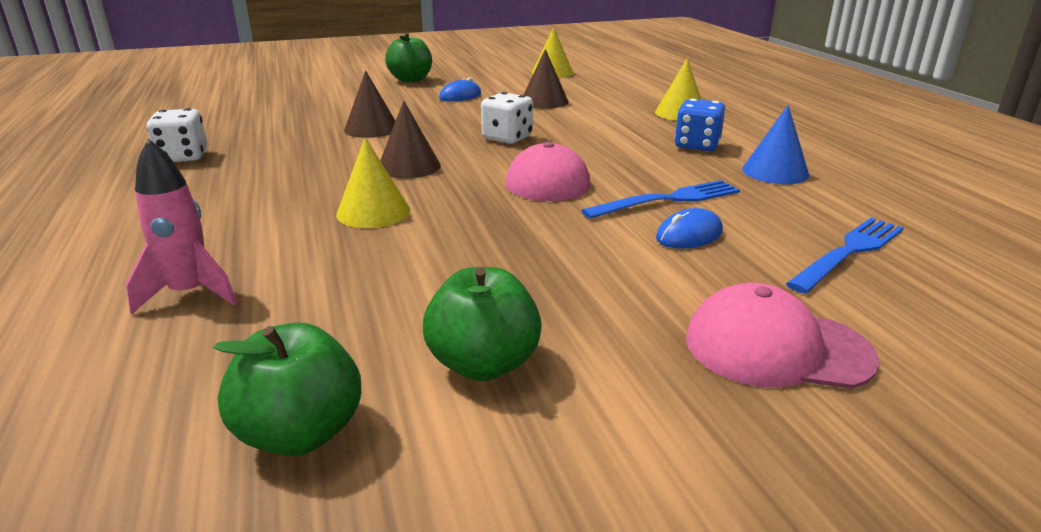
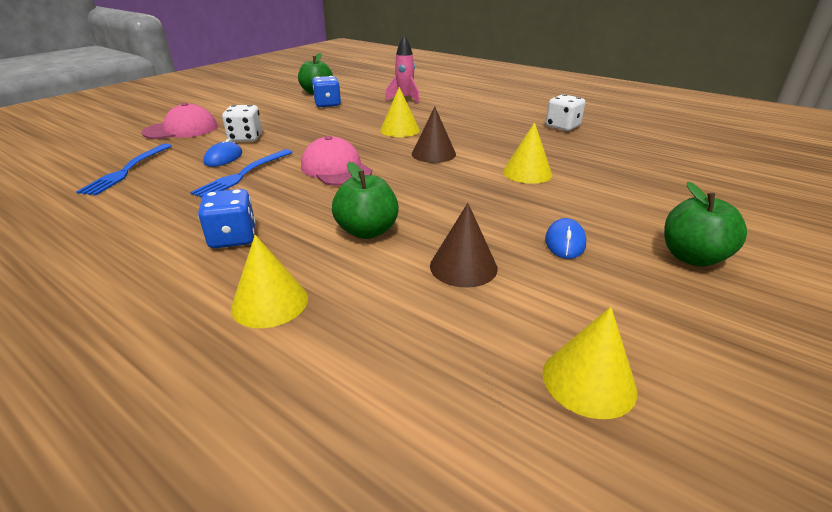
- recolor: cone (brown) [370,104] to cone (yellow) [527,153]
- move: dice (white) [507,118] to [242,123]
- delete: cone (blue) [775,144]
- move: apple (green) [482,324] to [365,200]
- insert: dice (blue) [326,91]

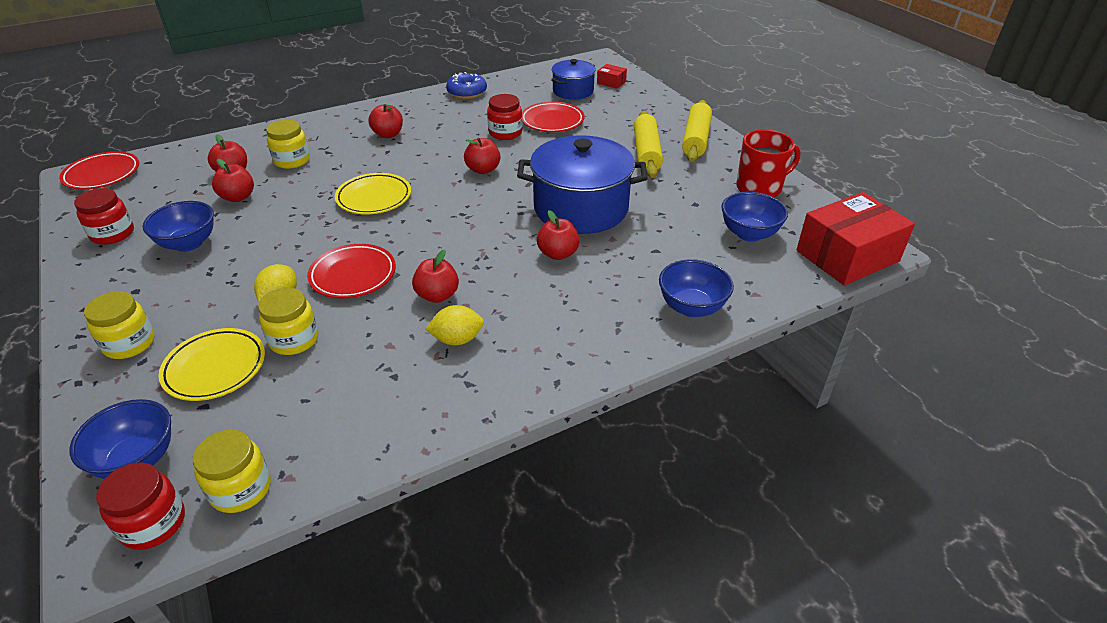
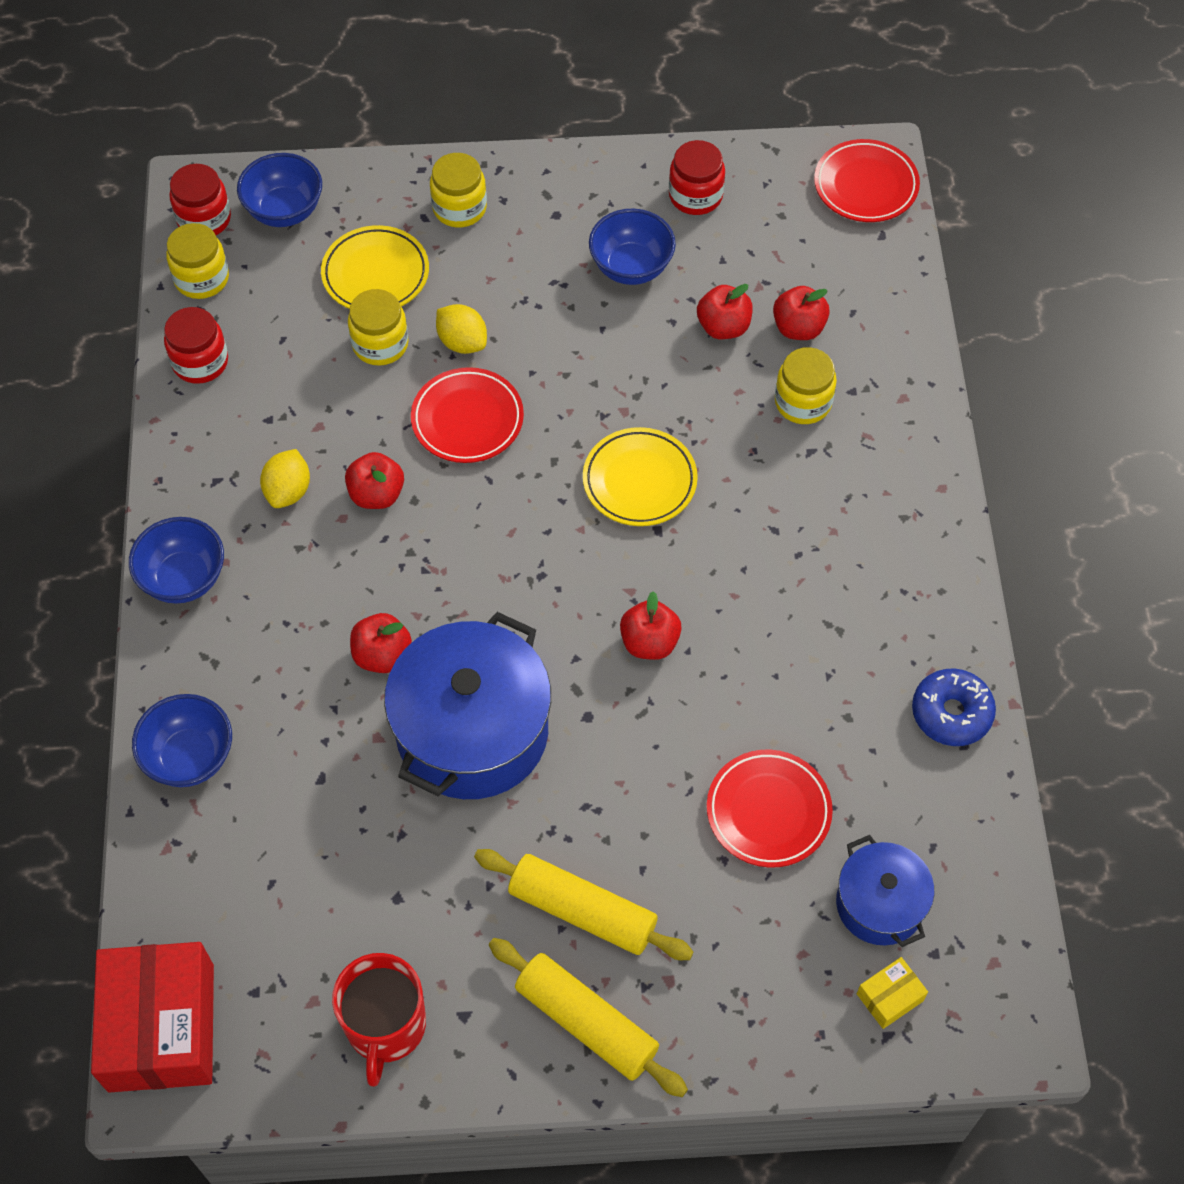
- recolor: box (red) [612,76] to box (yellow) [892,993]
- move: jar (red) [505,117] to [196,345]
- delete: apple (red) [385,121]
- move: bowl (blue) [754,217] to [176,560]

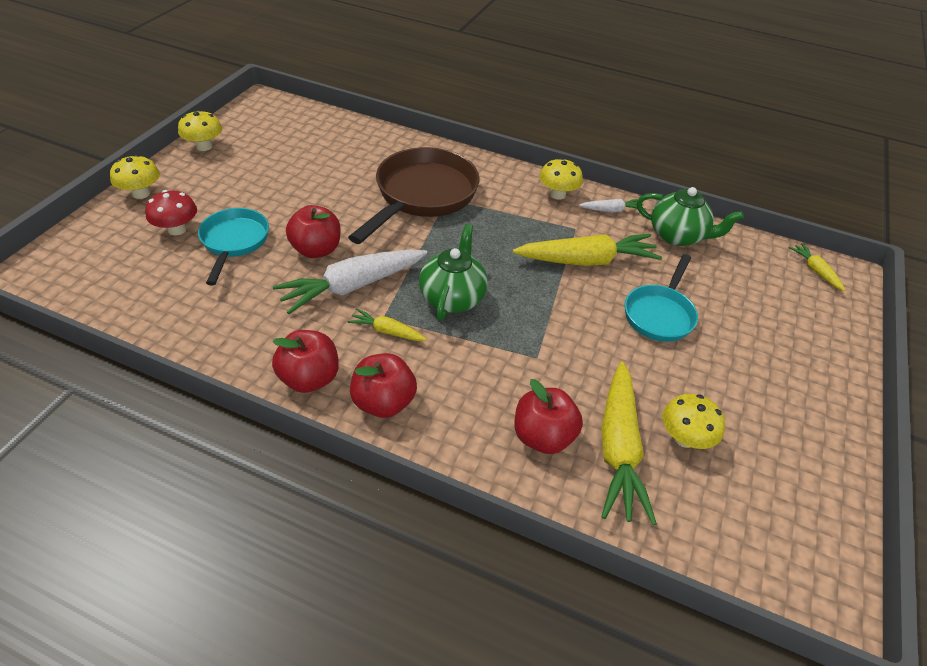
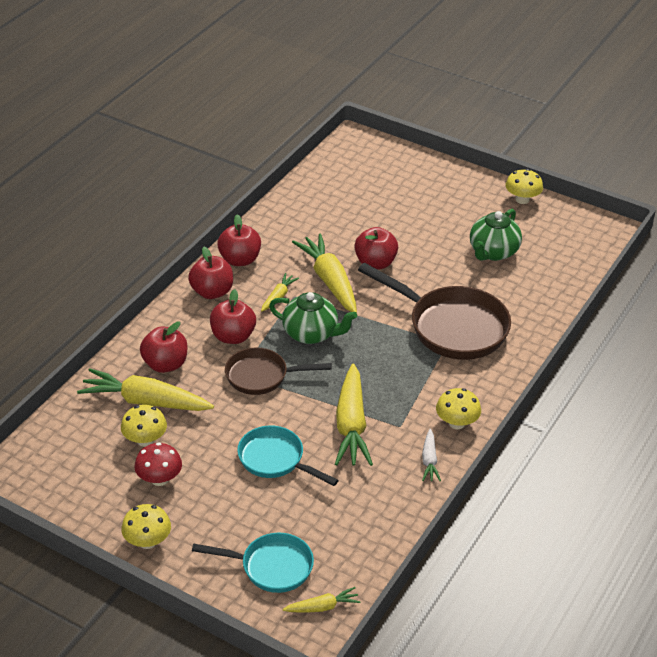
- move: mushroom (yellow) [135,177] to [146,526]
- move: teapot (green) [690,216] to [496,235]
- move: mushroom (red) [171,212] to [158,464]
- move: pan (turquoise) [233,246] to [253,563]
- recolor: carrot (white) [350,282] to carrot (yellow) [324,273]
- insert: apple (red) [233,316]
- insert: pan (brown) [278,371]

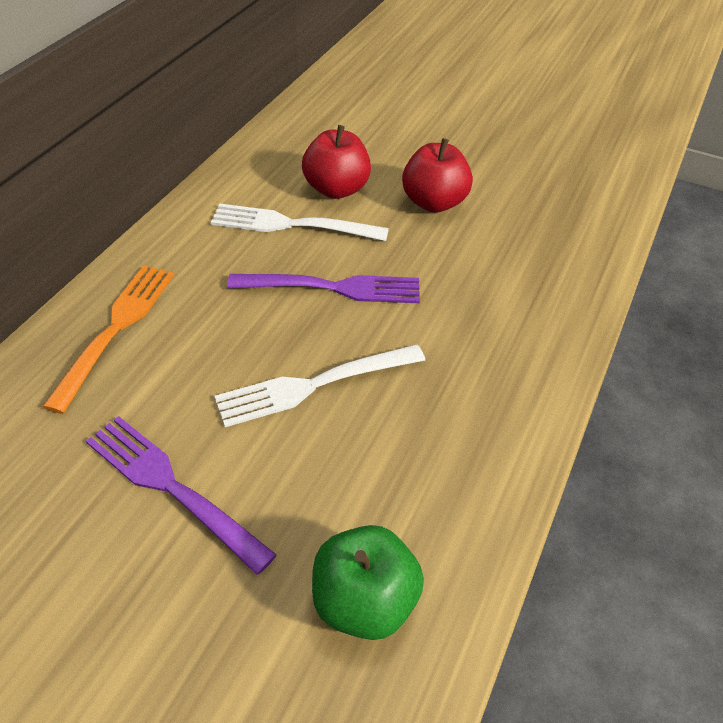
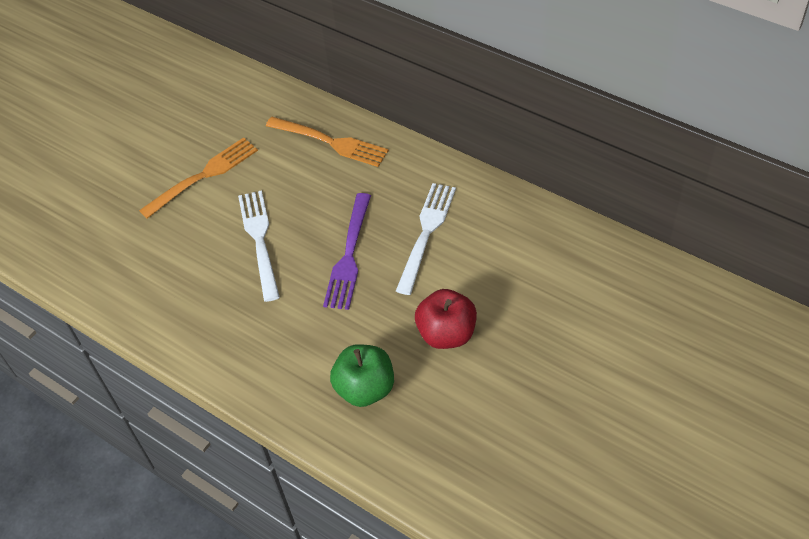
- delete: apple (red) [336,162]
- recolor: fork (purple) [181,495] to fork (orange) [198,177]
- move: apple (green) [368,582] to [362,375]

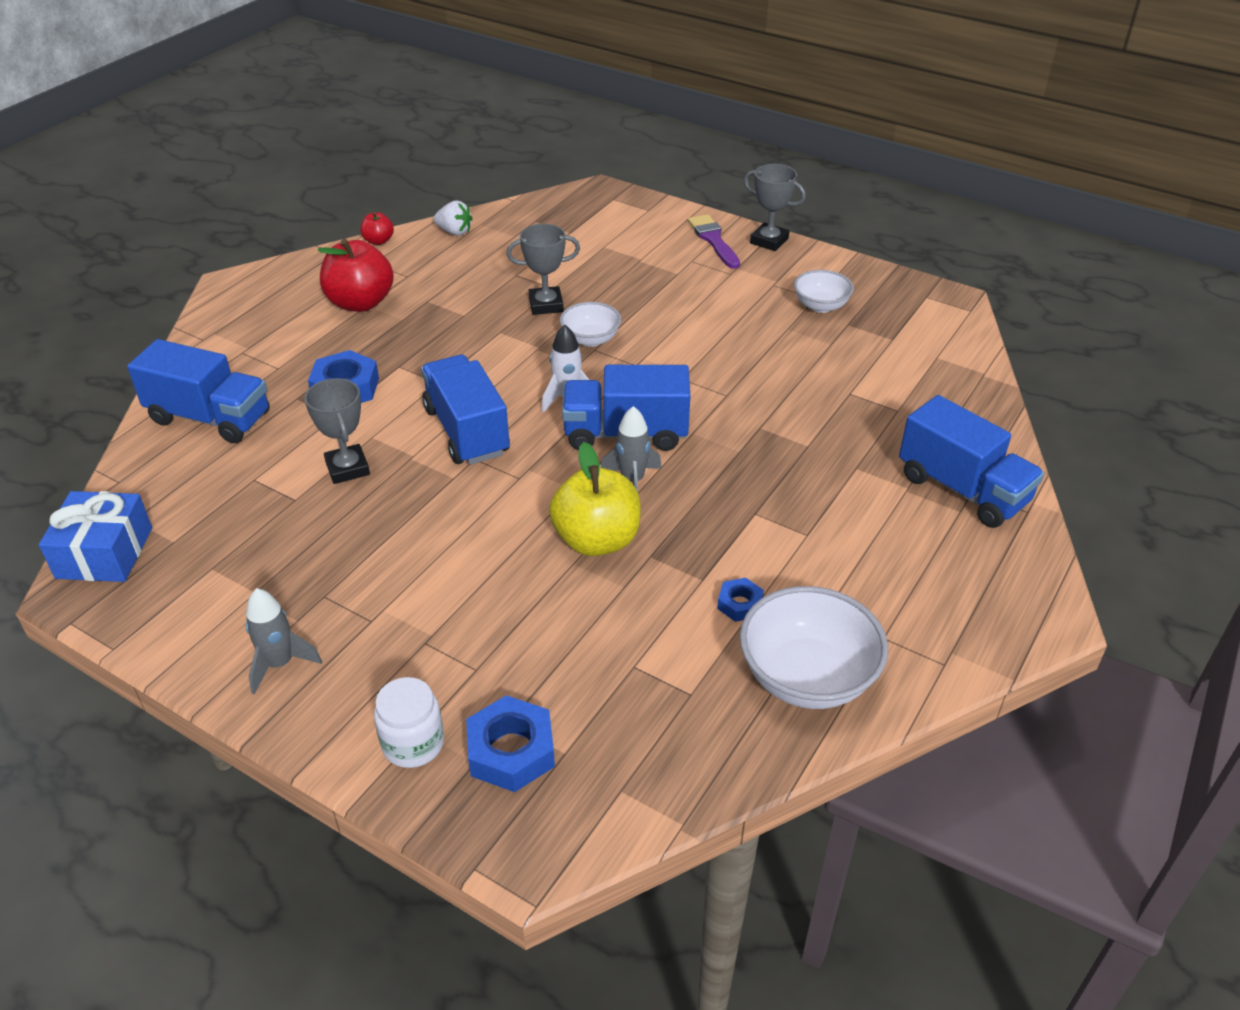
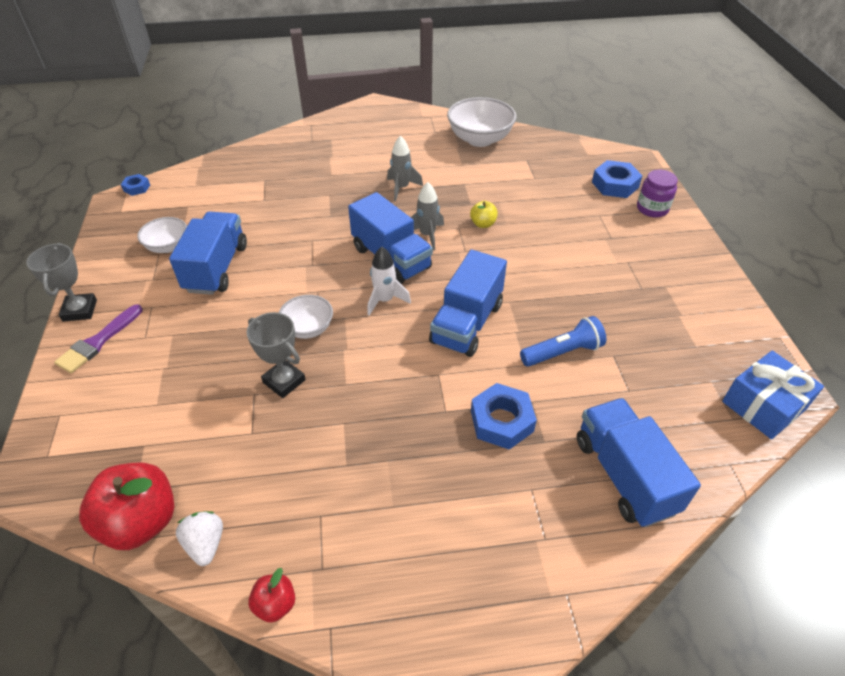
- move: apple (red) [356,275] to [126,506]
- replace: trophy (grey) [337,431] to flashlight (blue) [563,341]
- move: truck (blue) [971,461] to [208,253]
- resize: apple (yellow) [595,499] = [484,214] x0.49
- move: nut (blue) [740,600] to [135,185]
- move: rocket (grey) [284,641] to [405,168]
- recolor: jar (white) [409,722] to jar (purple) [657,193]

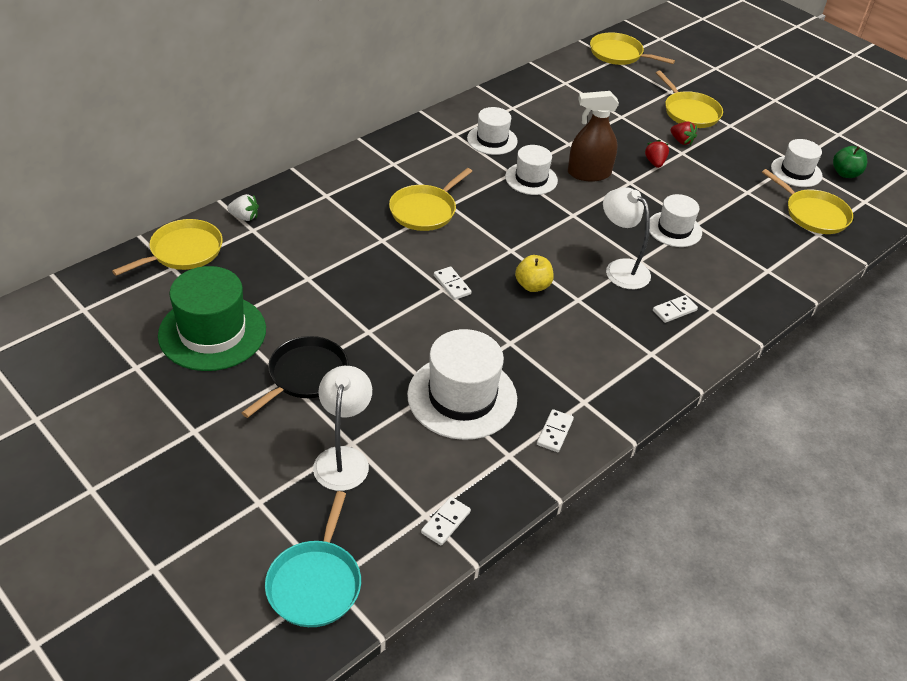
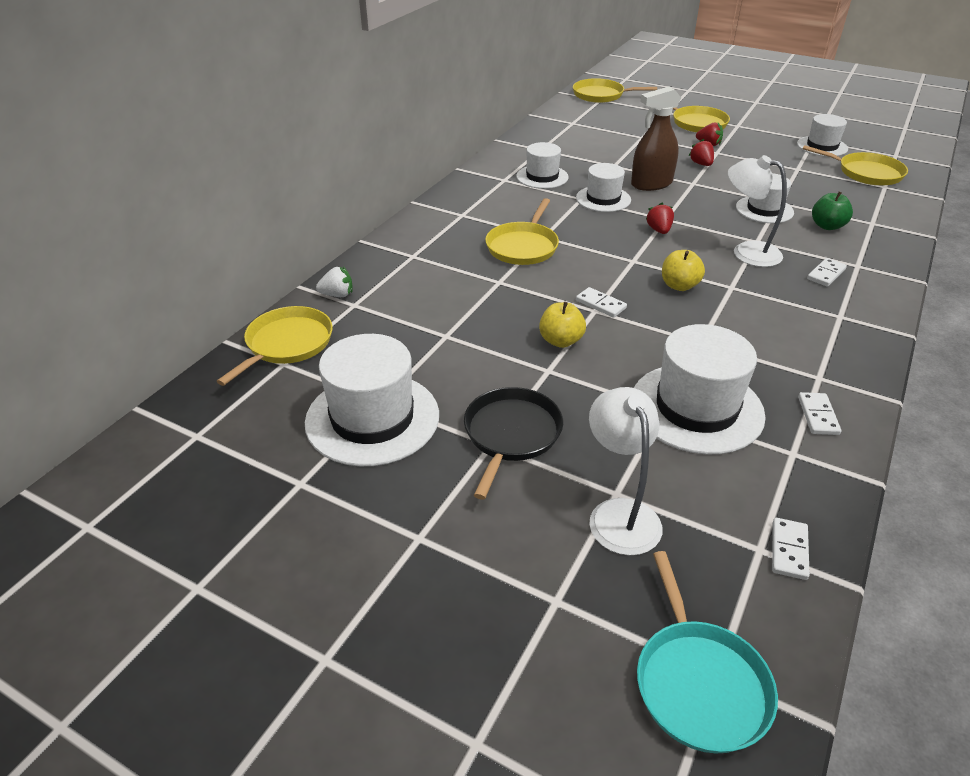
- move: apple (green) [850,162] to [832,211]
- recolor: hat (green) [212,318] to hat (white) [372,400]
- insert: strawberry (red) [660,218]
- insert: apple (yellow) [562,325]

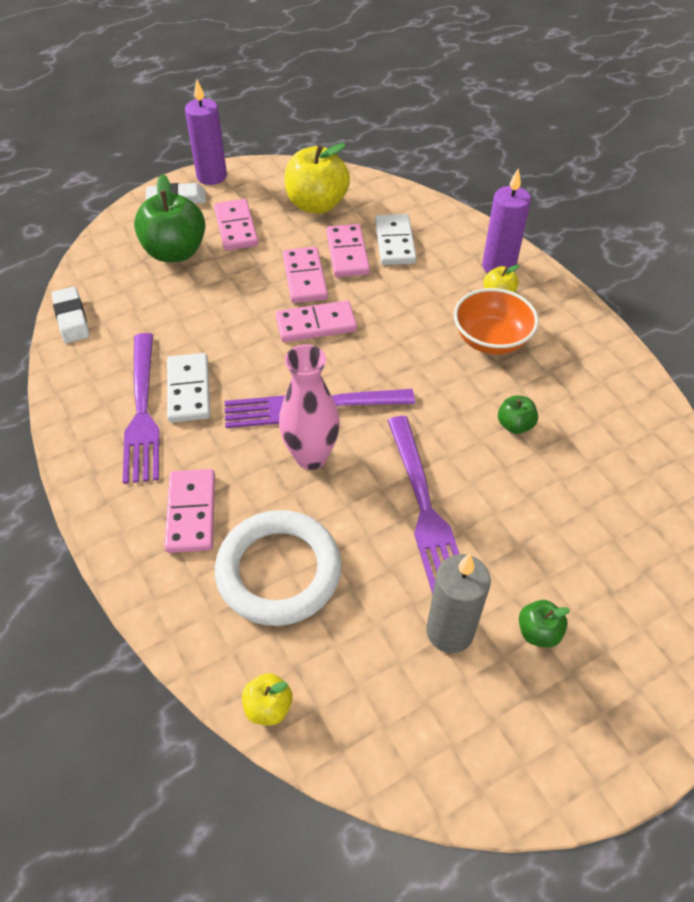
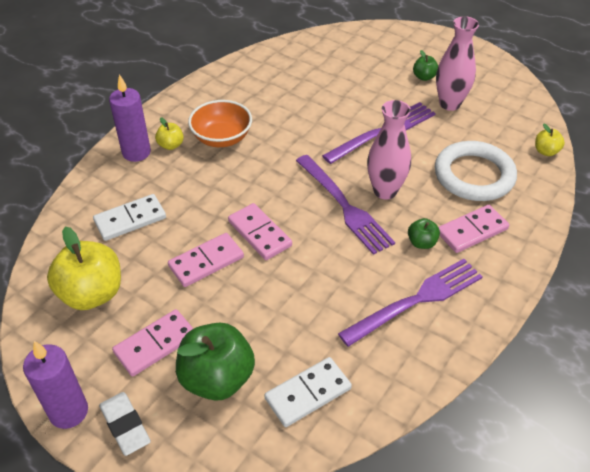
- delete: domino (pink) [348,250]
- delete: eraser (white) [70,315]
- move: domino (white) [188,387] to [308,392]
- move: apple (green) [518,414] to [424,233]
- replace: candle (grey) [458,603] to vase (pink) [457,63]

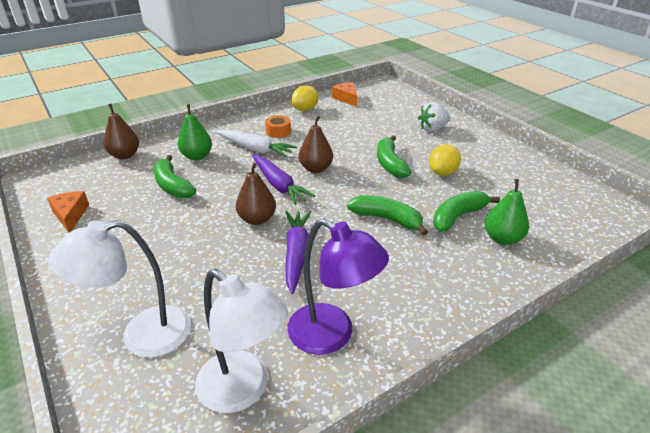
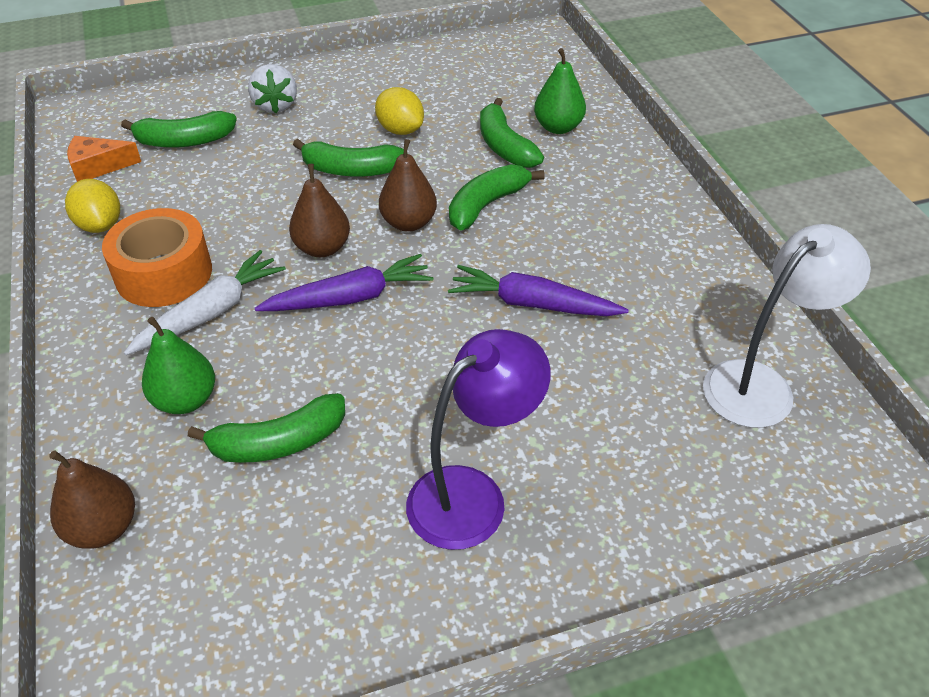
- resize: tape (orange) [278,126] = [157,257] x1.90
- move: pear (brown) [256,194] to [408,185]
- delete: cheese (orange) [68,212]
- move: lamp (purple) [338,286] to [478,439]
- delete: lamp (white) [119,288]
- insert: banana (green) [179,129]

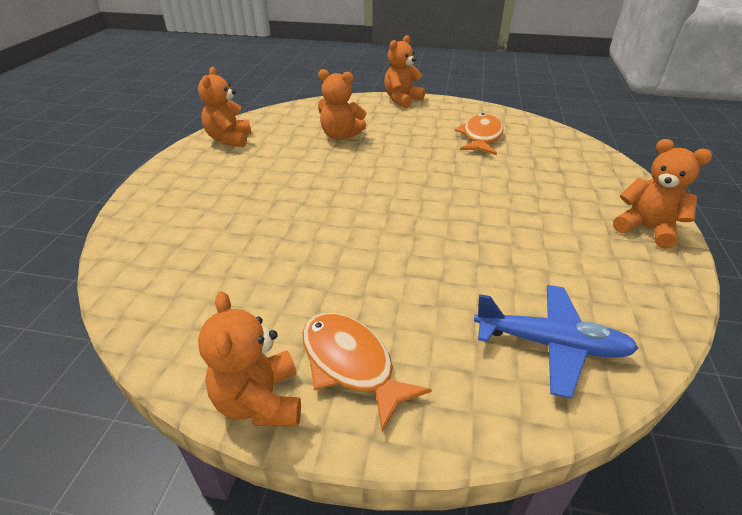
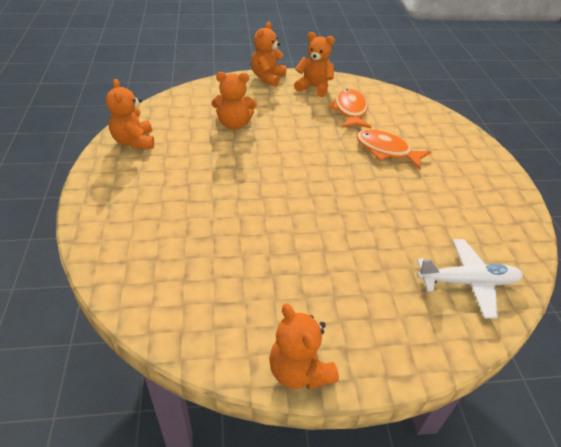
- move: teddy bear (orange) [662,194] to [314,64]
- recolor: plane (blue) [556,342] to plane (white) [470,279]
- move: fish (orange) [367,372] to [393,149]

